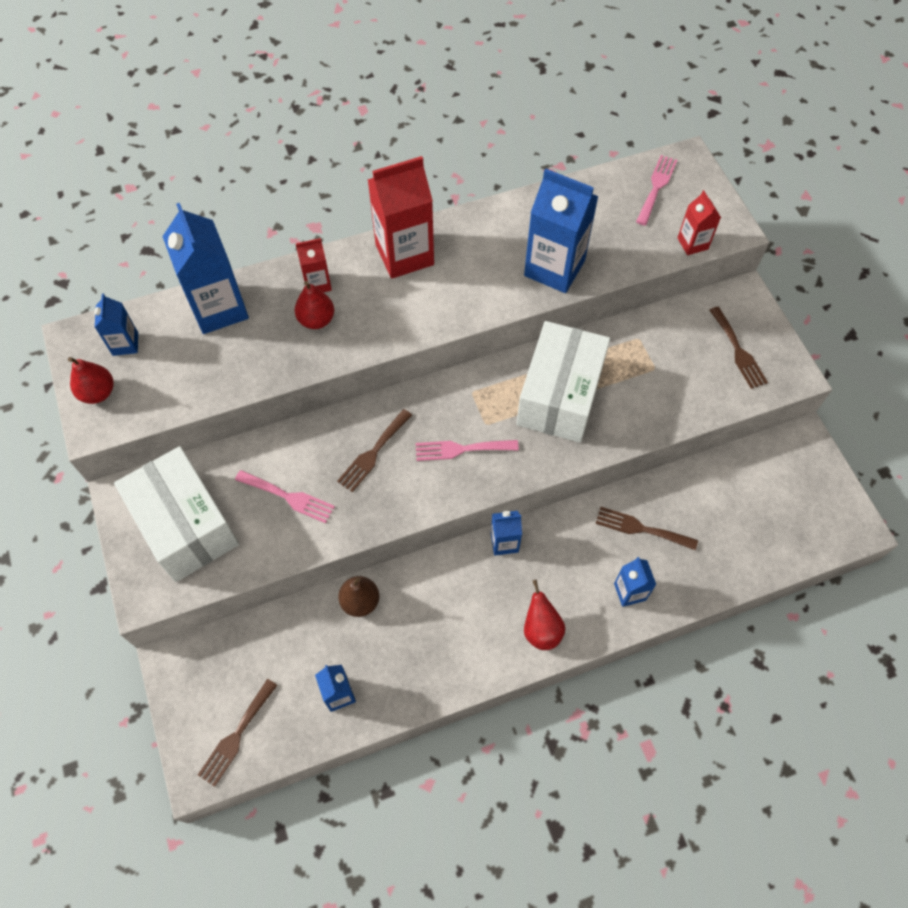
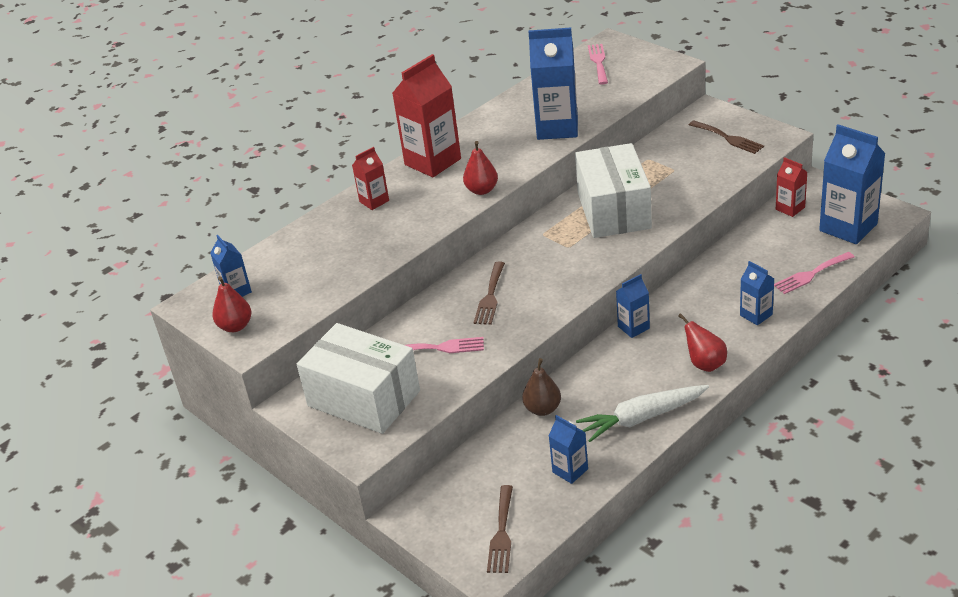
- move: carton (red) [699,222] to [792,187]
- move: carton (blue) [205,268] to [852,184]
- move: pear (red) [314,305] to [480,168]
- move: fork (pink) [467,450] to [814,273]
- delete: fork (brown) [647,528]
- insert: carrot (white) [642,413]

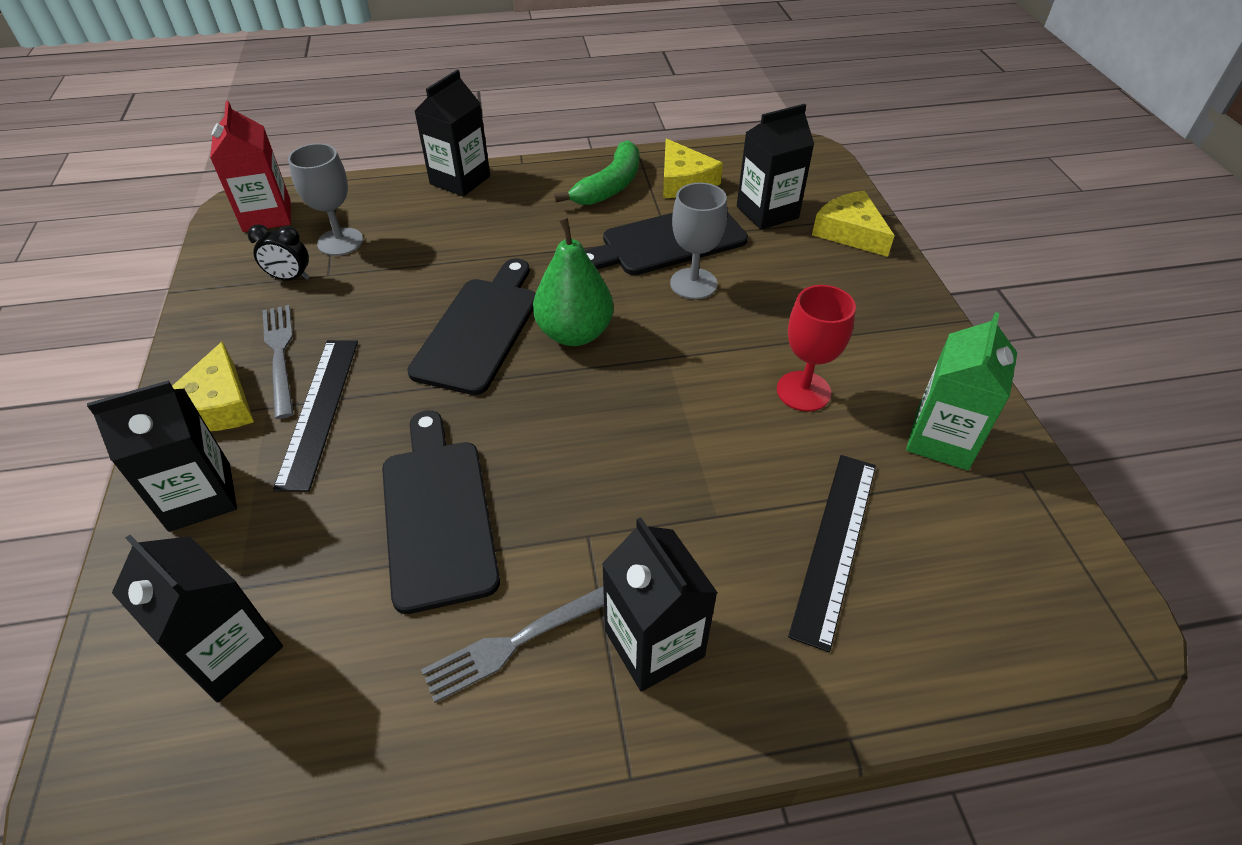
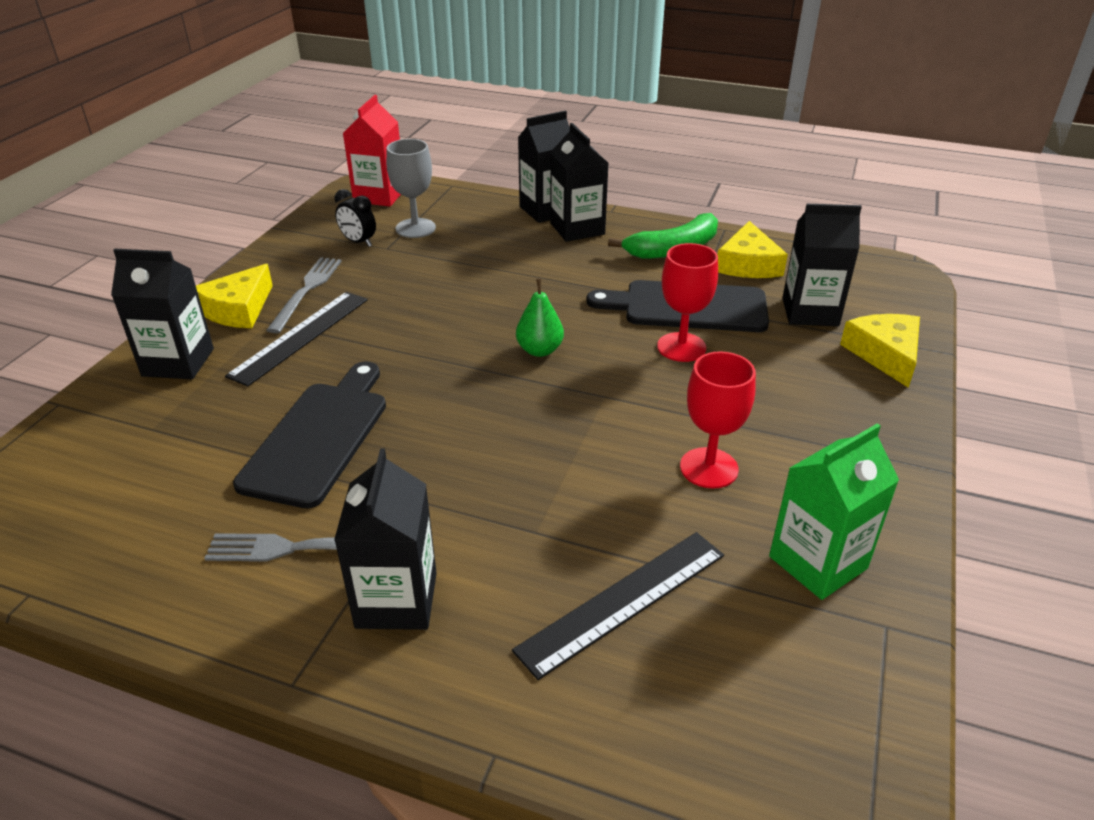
- recolor: goblet (grey) [698,241] to goblet (red) [687,302]
- resize: pear (green) [573,281] = [540,318] x0.62
- delete: cutting board (black) [471,326]
- move: carton (black) [197,619] to [579,182]

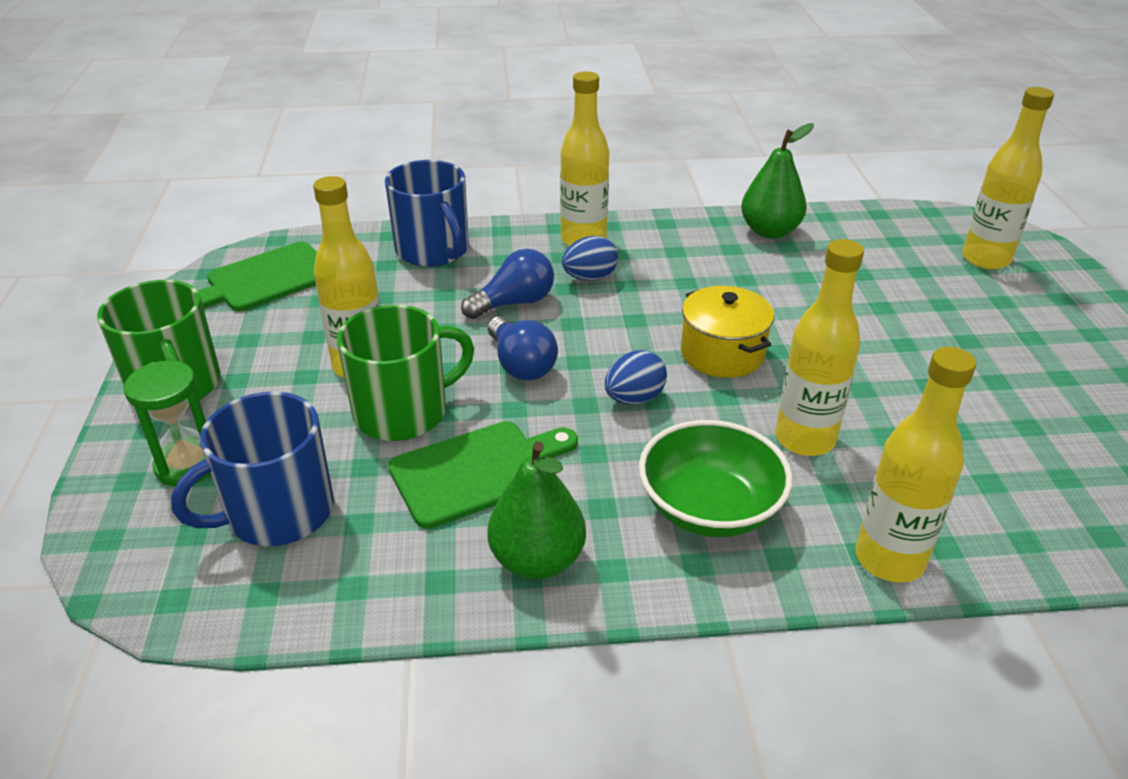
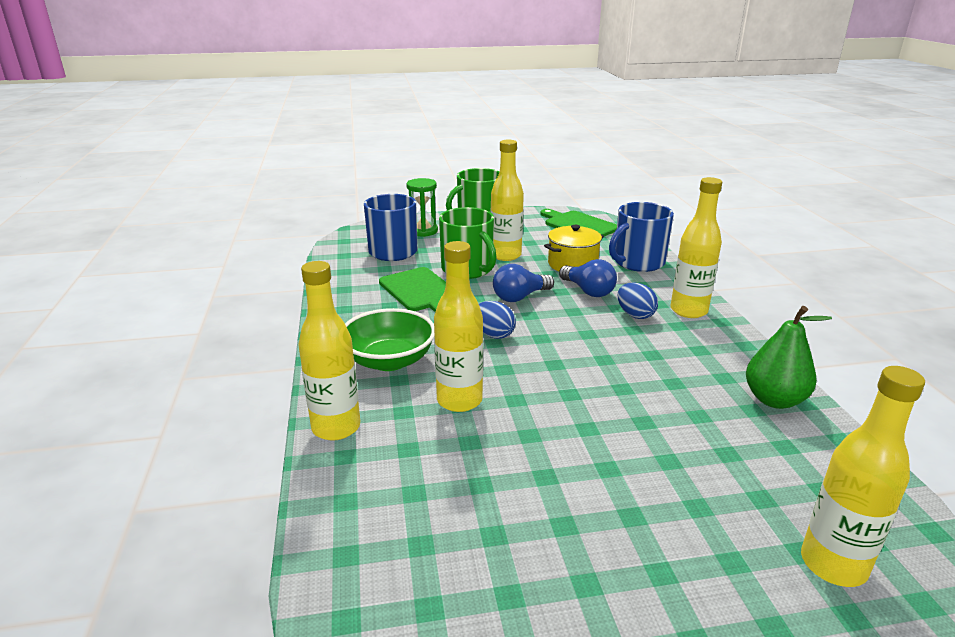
- move: pot (yellow) [727,332] to [574,248]
- delete: pear (green) [537,510]

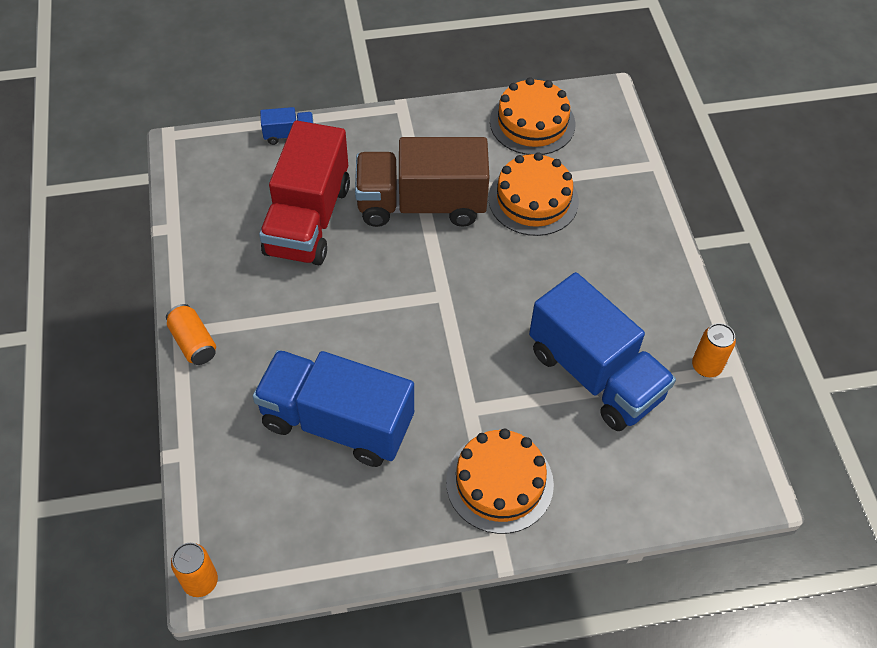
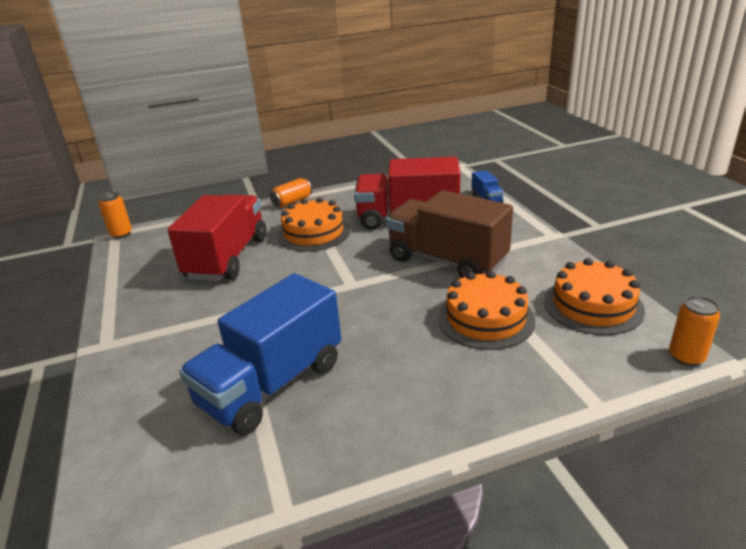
- rotate: truck (brown) [422,182] = [449,234] 45 degrees counterclockwise
- move: can (orange) [714,350] to [694,331]
- recolor: truck (blue) [333,408] to truck (red) [216,238]
- move: cake (orange) [500,481] to [313,224]

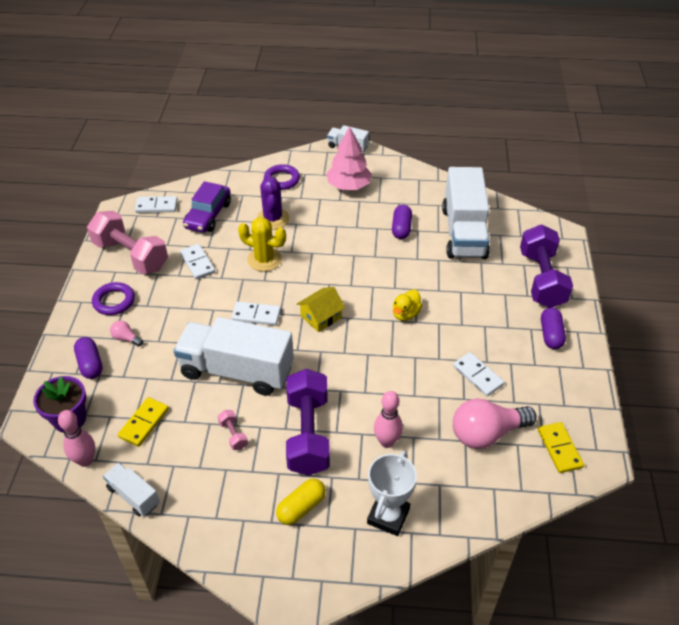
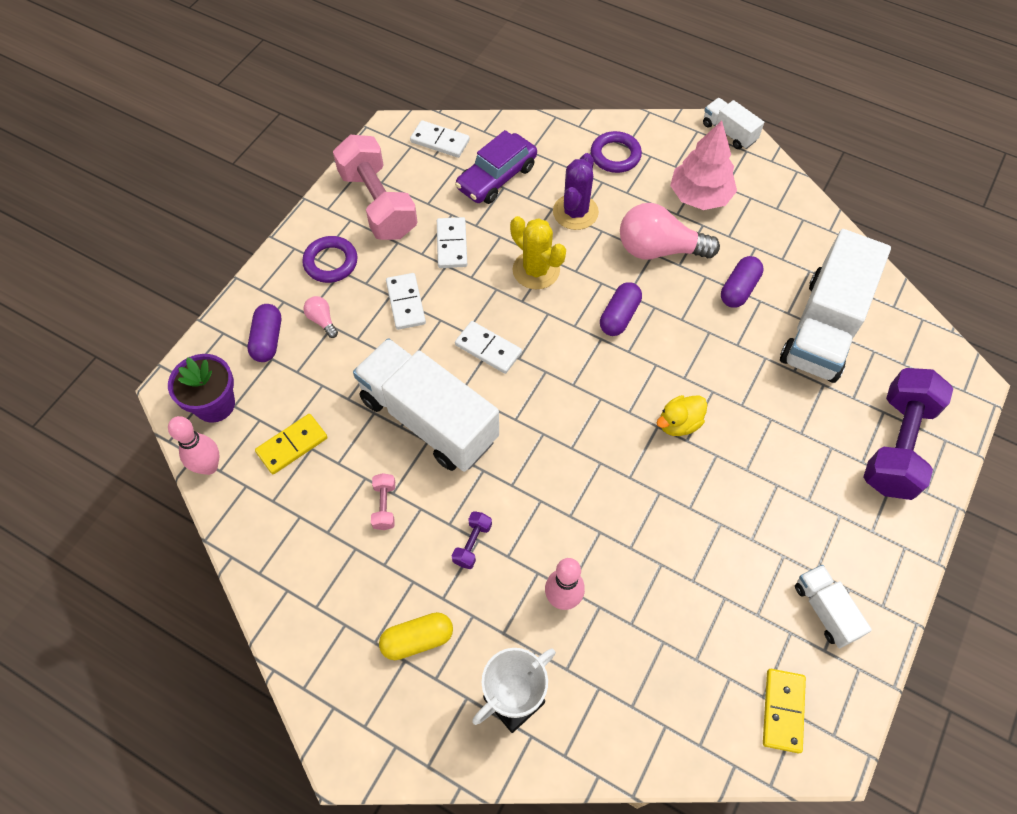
- delete: house (yellow) [321,309]
- move: capsule (purple) [553,328] to [621,309]
- move: domino (white) [478,374] to [406,301]
- resize: dumbbell (purple) [308,422] = [472,540] x0.41
- move: light bulb (pink) [495,423] to [670,231]
- move: truck (white) [131,489] to [833,606]

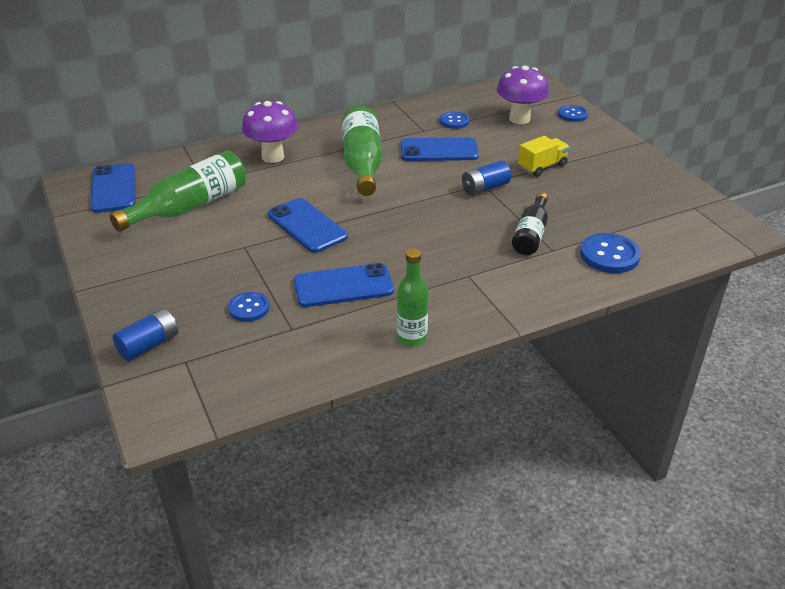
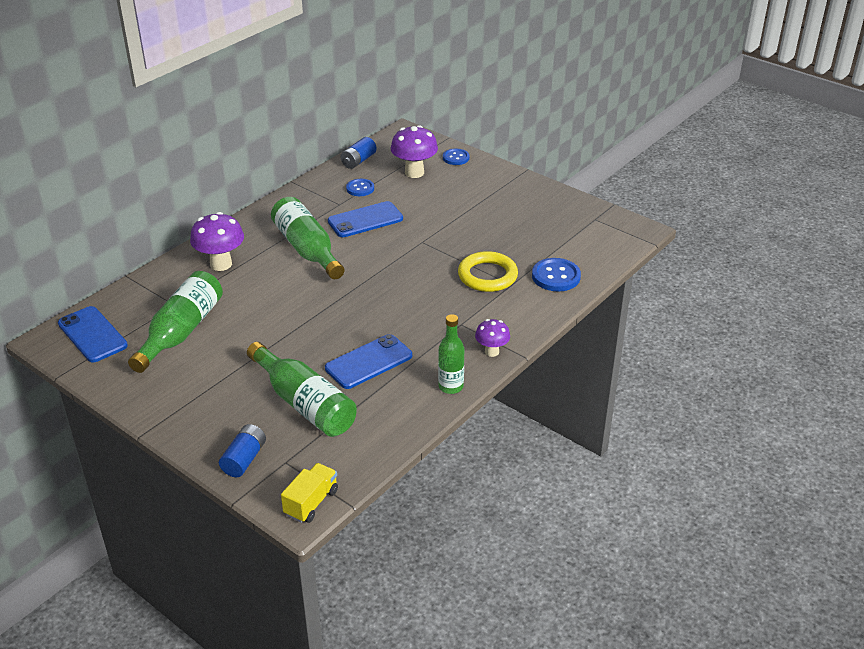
- move: truck (yellow) [544,156] to [309,493]
- move: battery (blue) [486,178] to [358,153]
- replace: bottle (black) [530,224] to ring (yellow) [488,271]
- delete: phone (blue) [308,225]
- replace: button (blue) [249,307] to bottle (green) [302,389]
- insert: mushroom (purple) [492,338]

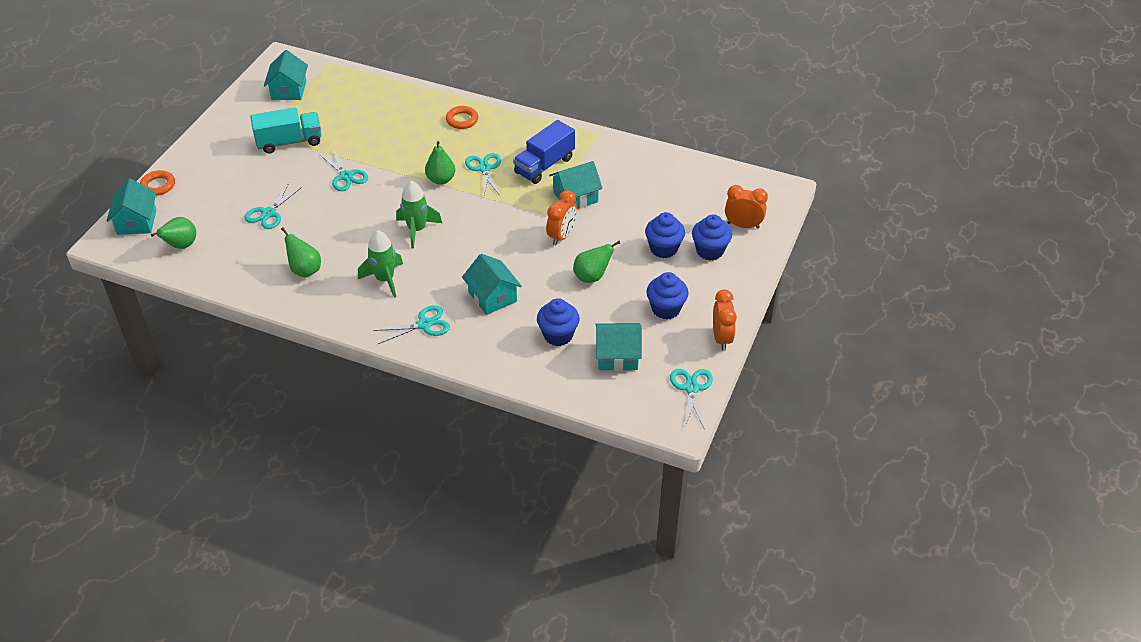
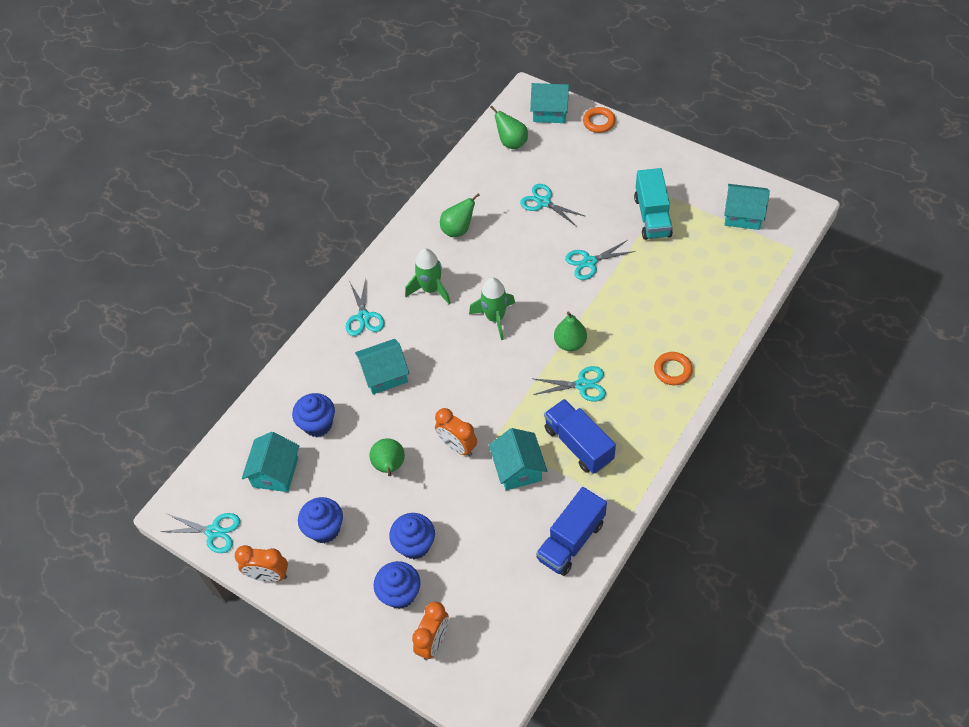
- insert: truck (blue) [571,531]

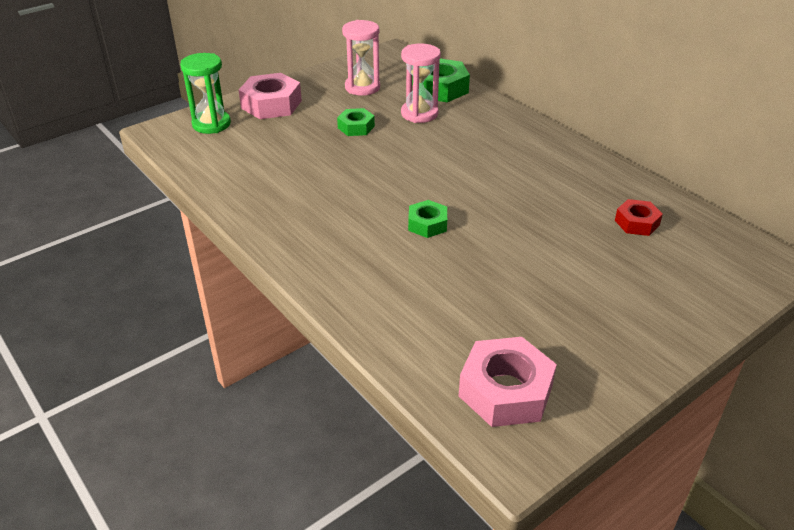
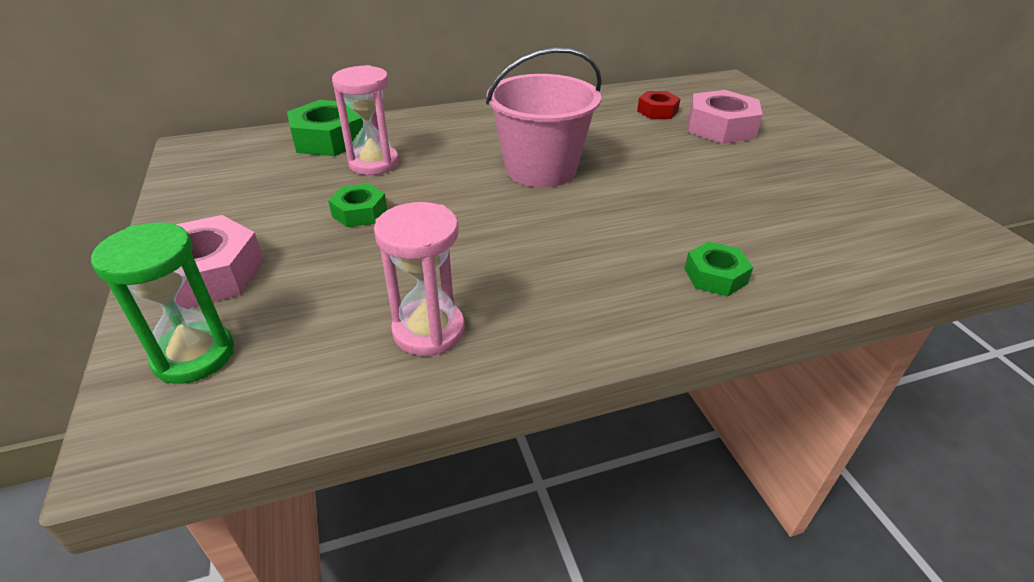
- move: hourglass (pink) [361,58] to [419,279]
- move: nut (green) [427,219] to [718,268]
- move: nut (pink) [508,382] to [725,117]
- insert: bucket (pink) [544,118]

